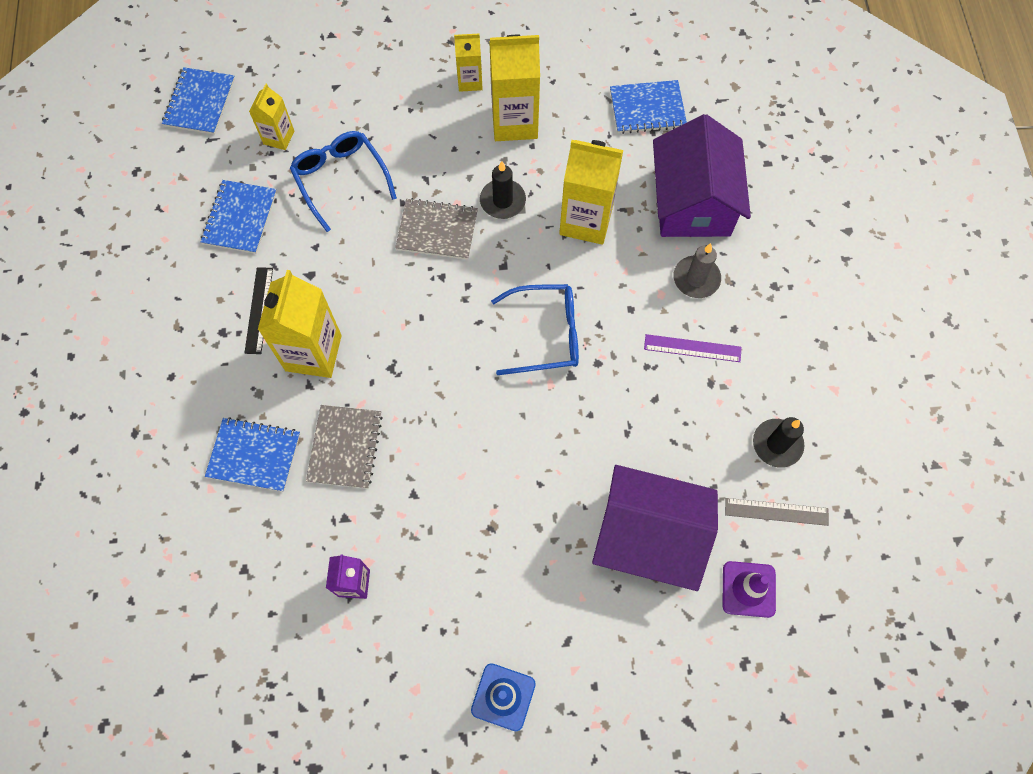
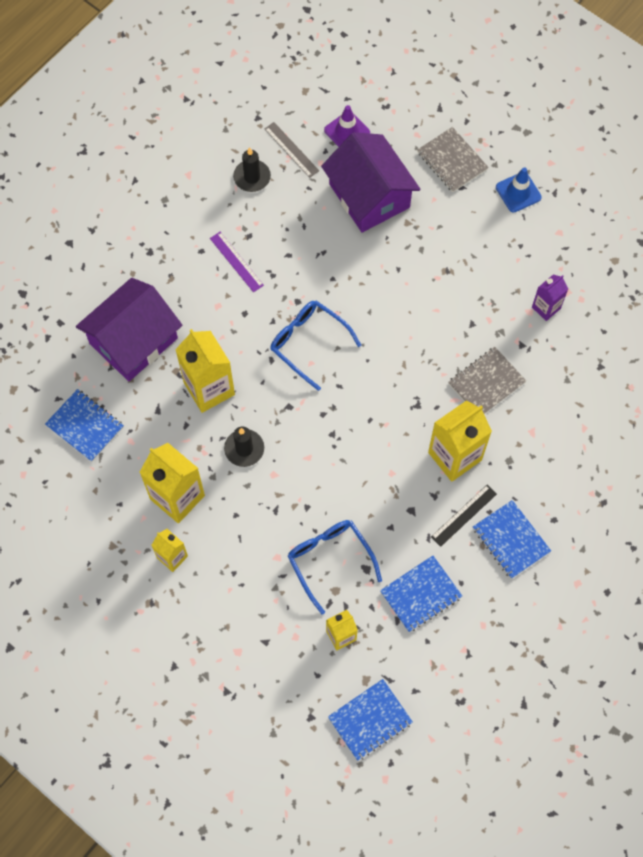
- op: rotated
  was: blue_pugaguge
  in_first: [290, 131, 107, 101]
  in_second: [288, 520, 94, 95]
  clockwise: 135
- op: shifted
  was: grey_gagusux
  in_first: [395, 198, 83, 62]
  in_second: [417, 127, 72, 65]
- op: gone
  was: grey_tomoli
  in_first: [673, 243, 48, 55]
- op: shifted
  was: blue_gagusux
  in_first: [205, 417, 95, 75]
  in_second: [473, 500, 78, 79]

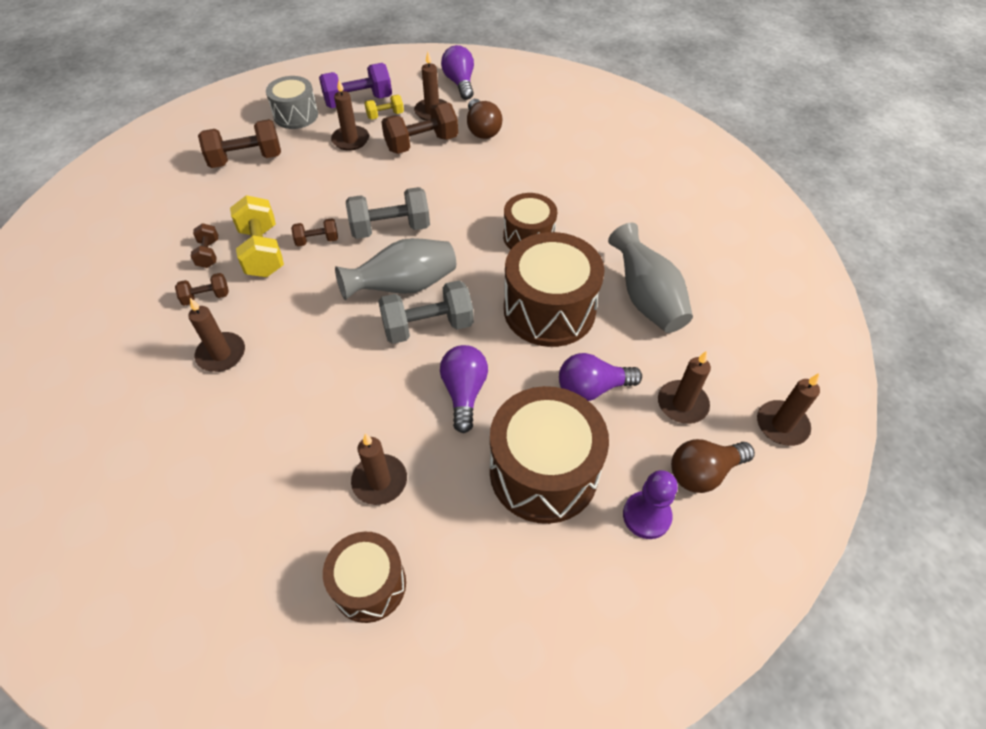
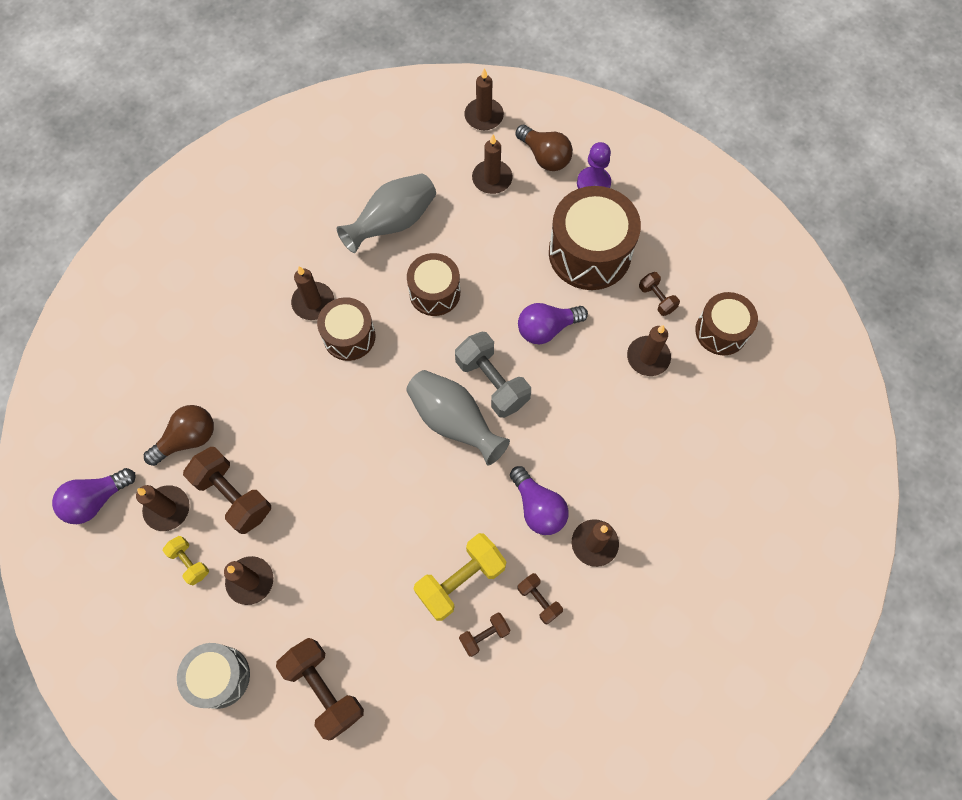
- op: gone
  was: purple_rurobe
  in_first: [319, 63, 73, 45]
- op: gone
  was: grey_rurobe
  in_first: [346, 187, 84, 52]
- op: shifted
  was: brown_rurobe
  in_first: [291, 218, 47, 28]
  in_second: [639, 272, 41, 44]
- op: scaled
  was: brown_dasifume
  in_first: [504, 232, 100, 115]
  in_second: [407, 253, 53, 63]
  ratio: 0.61
- op: shifted
  was: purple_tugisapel
  in_first: [559, 353, 83, 48]
  in_second: [510, 466, 59, 69]
- op: new
  now: brown_tomoli
  in_second: [291, 266, 43, 54]

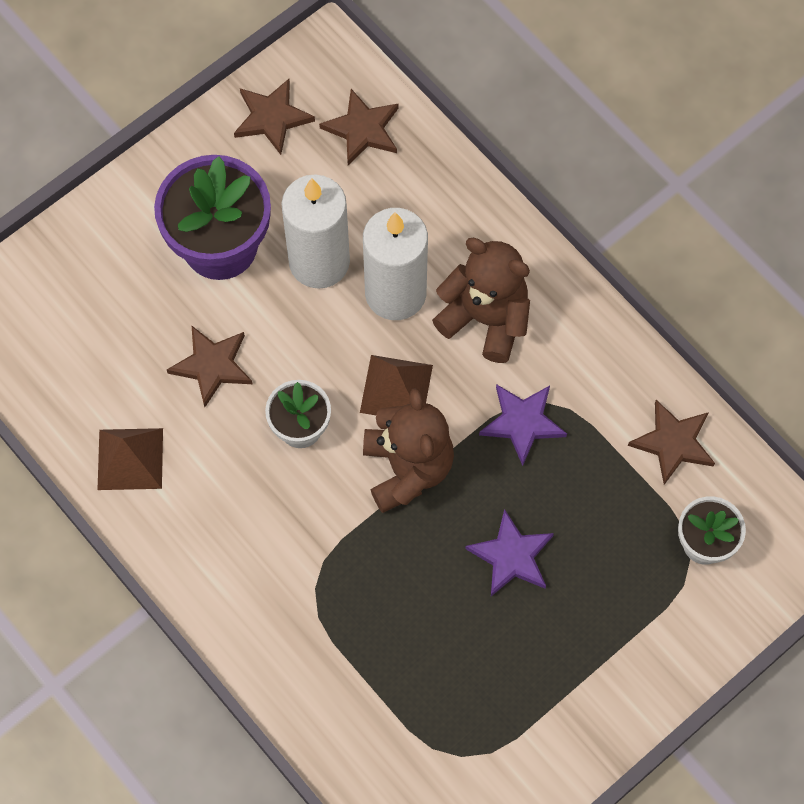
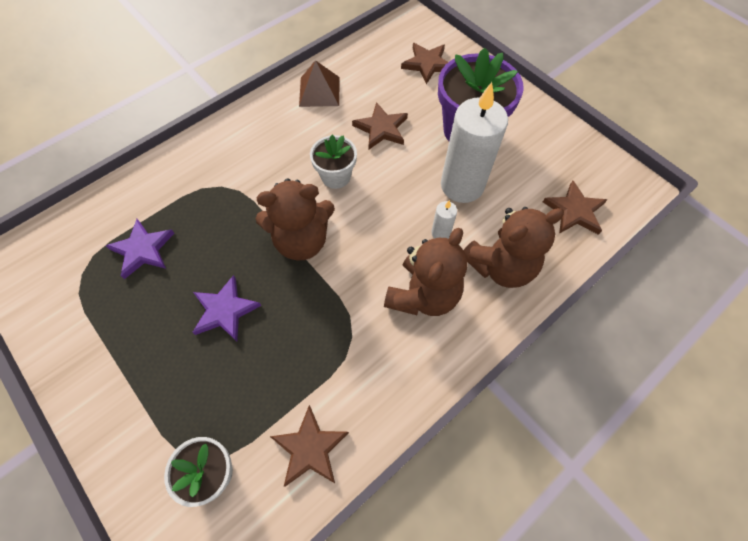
- op: shifted
  was: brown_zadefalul
  in_first: [234, 79, 81, 76]
  in_second: [401, 43, 47, 41]
- op: scaled
  was: white_tomoli
  in_first: [363, 208, 65, 112]
  in_second: [431, 200, 26, 38]
  ratio: 0.42
- op: gone
  was: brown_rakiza
  in_first: [360, 355, 73, 60]
- op: shifted
  was: purple_zadefalul
  in_first: [479, 384, 88, 82]
  in_second: [106, 219, 69, 60]
- op: new
  now: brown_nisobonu
  in_second: [464, 207, 100, 81]

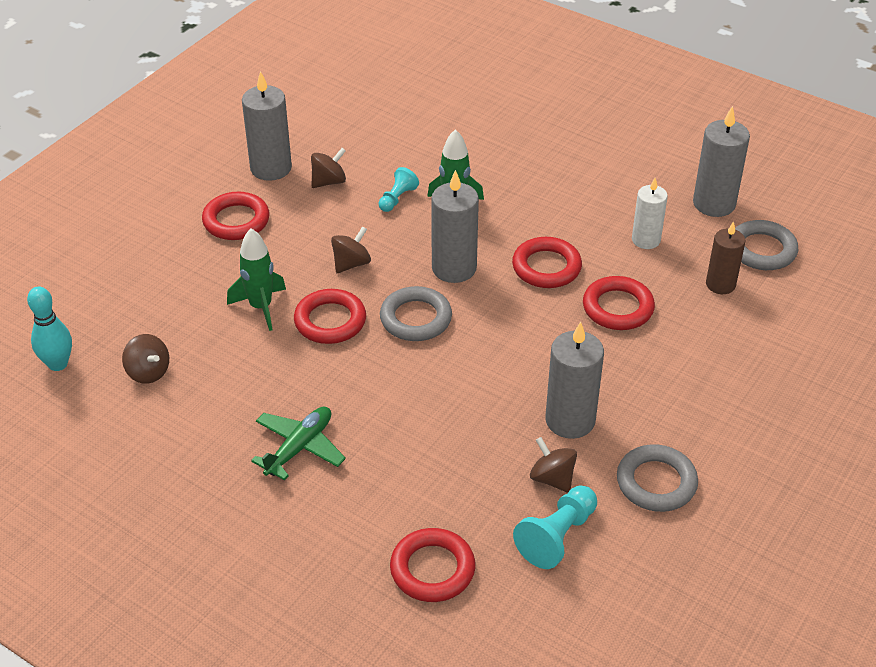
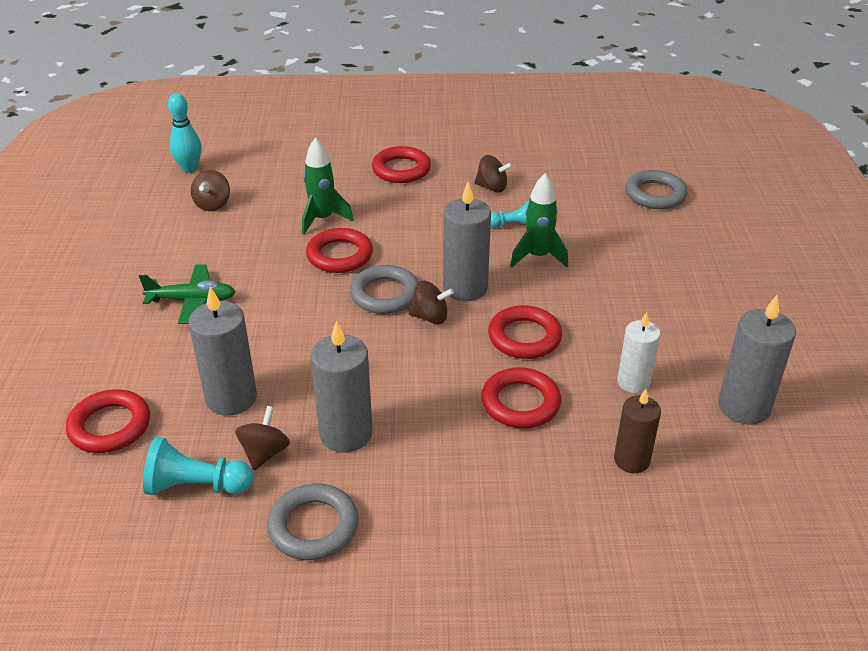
- op: shifted
  was: grey_tomoli
  in_first: [242, 71, 50, 110]
  in_second: [189, 286, 68, 130]
- op: shifted
  was: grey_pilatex
  in_first: [735, 220, 63, 50]
  in_second: [625, 170, 63, 39]
- op: shifted
  was: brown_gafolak
  in_first: [331, 226, 40, 47]
  in_second: [409, 281, 45, 43]

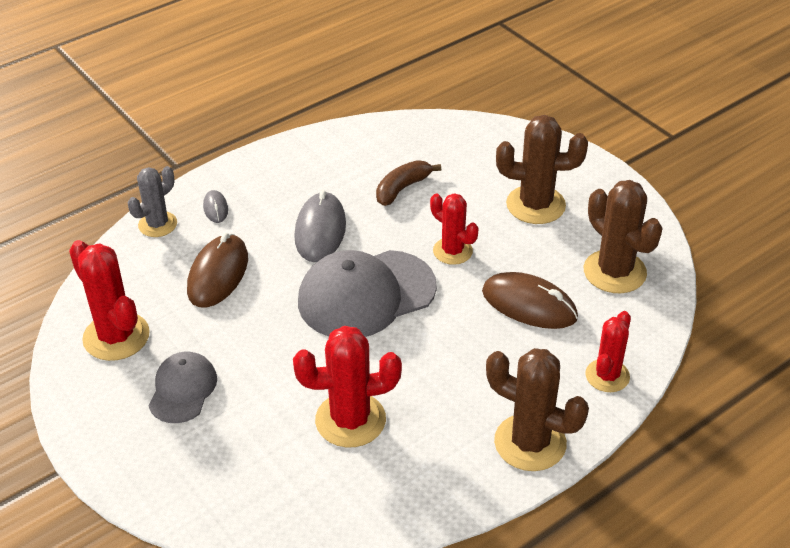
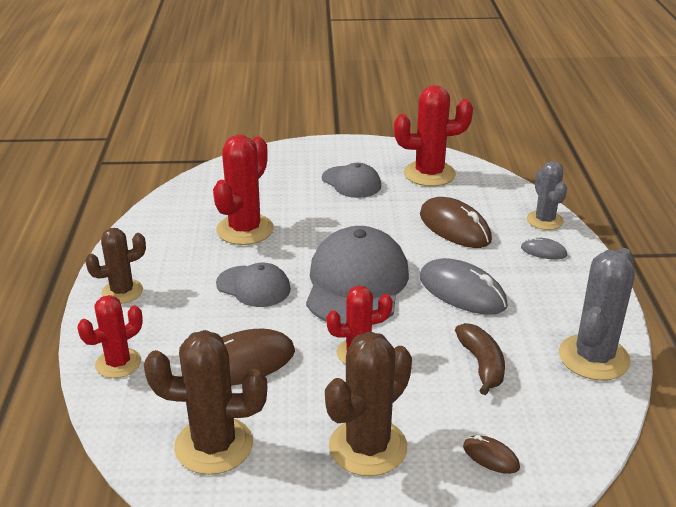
- op: rotated
  was: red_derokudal
  in_first: [585, 311, 46, 81]
  in_second: [77, 295, 66, 83]
  clockwise: 75
- op: scaled
  was: brown_derokudal
  in_first: [486, 348, 103, 123]
  in_second: [85, 228, 61, 76]
  ratio: 0.65
- op: new
  now: grey_derokudal
  in_second: [559, 248, 76, 133]
- op: new
  now: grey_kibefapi
  in_second: [216, 262, 75, 45]
- op: new
  now: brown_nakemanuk
  in_second: [463, 435, 57, 39]

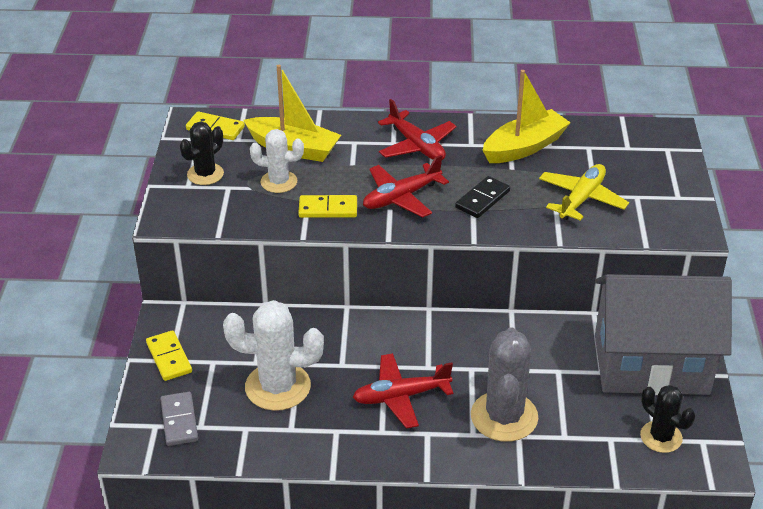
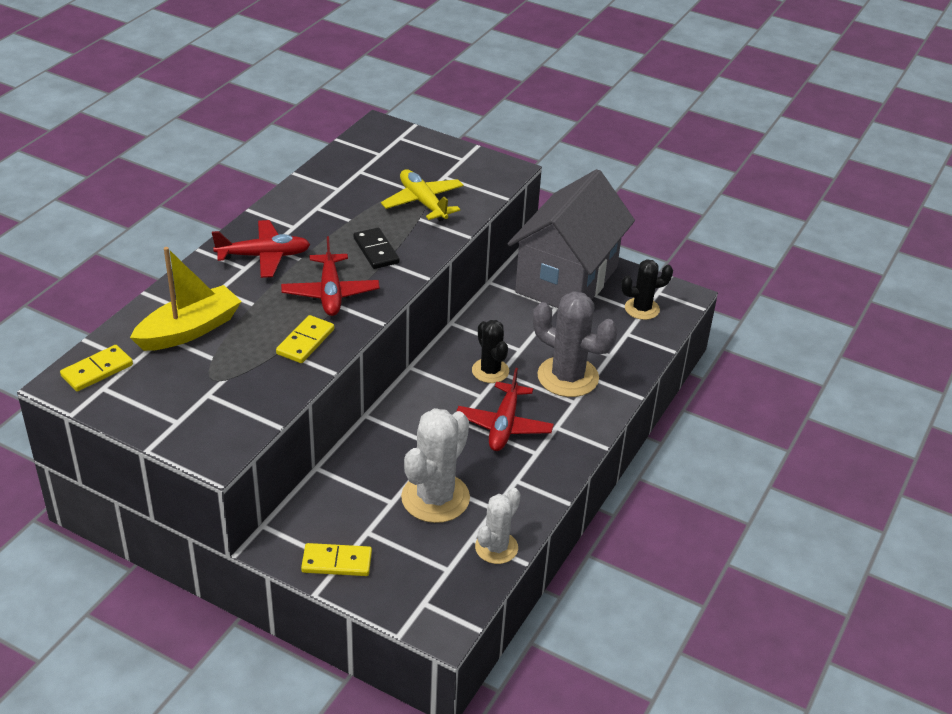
- op: gone
  was: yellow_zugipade
  in_first: [482, 70, 89, 93]
- op: shifted
  was: black_derokudal
  in_first: [180, 122, 44, 63]
  in_second: [472, 320, 37, 63]
- op: shifted
  was: white_derokudal
  in_first: [250, 129, 54, 64]
  in_second: [475, 488, 46, 76]
- op: gone
  was: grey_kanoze
  in_first: [160, 392, 38, 54]

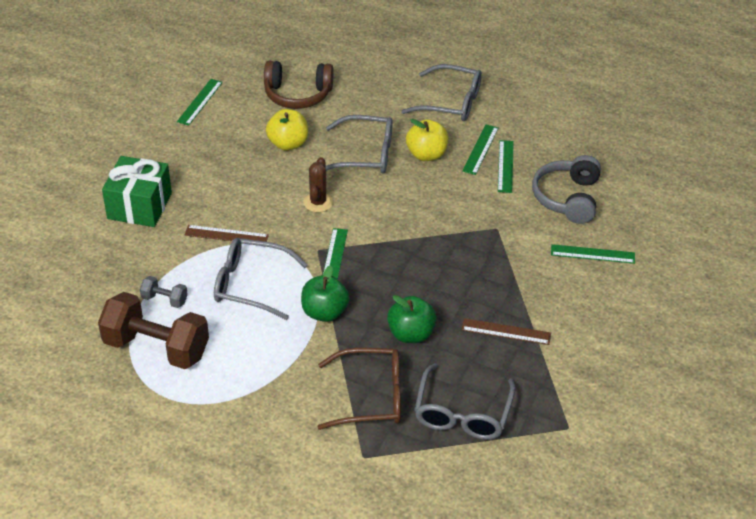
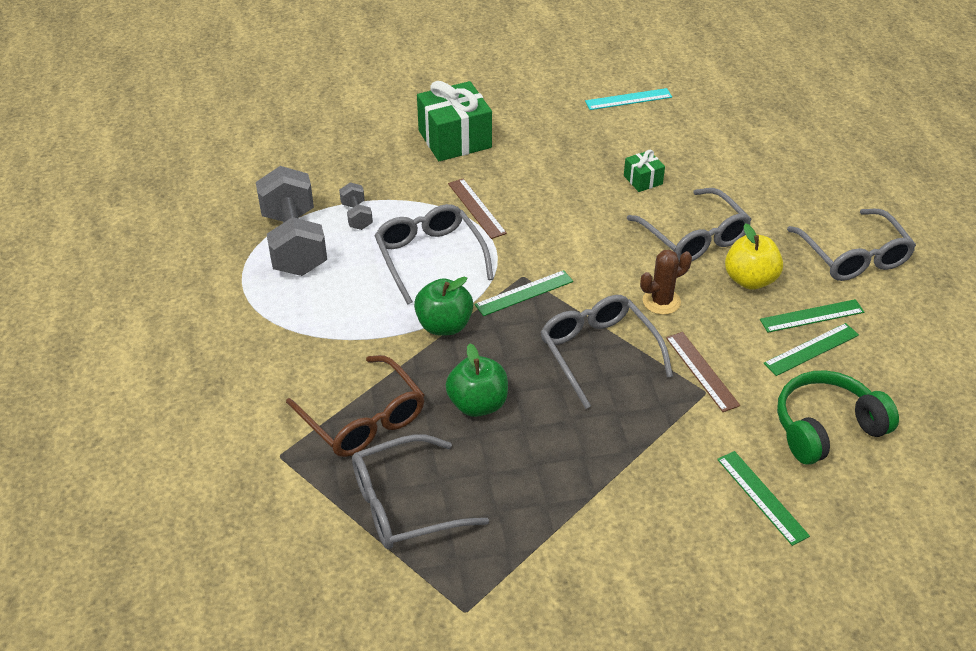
- op: gone
  was: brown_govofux
  in_first: [264, 61, 70, 48]
- op: repainted
  was: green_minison
  now: turquoise_minison
  in_first: [177, 79, 46, 46]
  in_second: [585, 88, 87, 22]
- op: swapped
  was: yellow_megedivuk
  now: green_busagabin
  in_first: [266, 109, 42, 42]
  in_second: [624, 150, 41, 42]
- op: repainted
  was: grey_govofux
  now: green_govofux
  in_first: [532, 155, 69, 69]
  in_second: [777, 370, 122, 95]
- op: shifted
  was: brown_derokudal
  in_first: [303, 157, 30, 55]
  in_second: [640, 250, 52, 65]
- op: repainted
  was: brown_rurobe
  now: grey_rurobe
  in_first: [98, 292, 111, 77]
  in_second: [256, 166, 71, 110]
- op: shifted
  was: brown_minison
  in_first: [461, 318, 90, 27]
  in_second: [666, 332, 74, 80]
- op: new
  now: grey_pugaguge
  in_second: [540, 295, 133, 114]

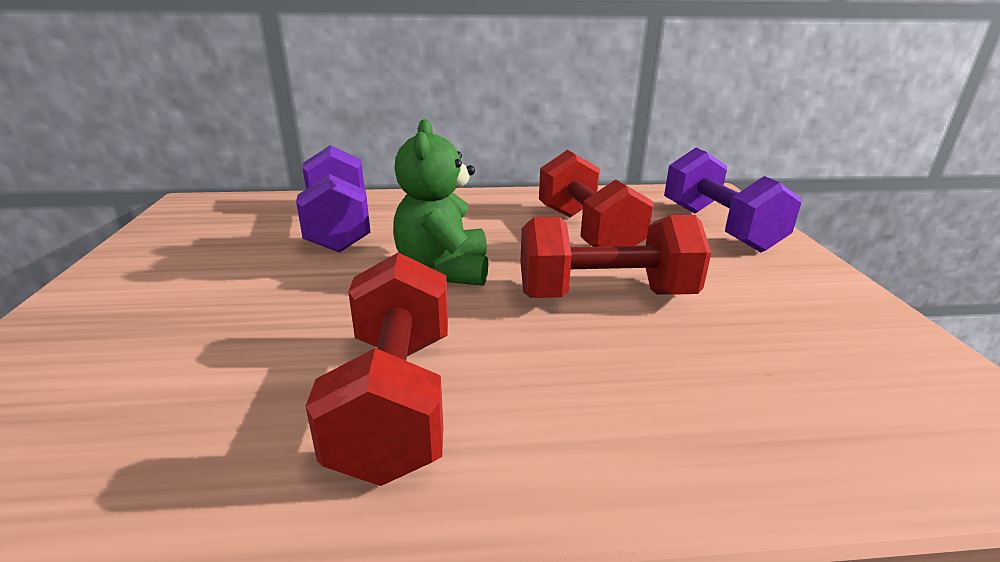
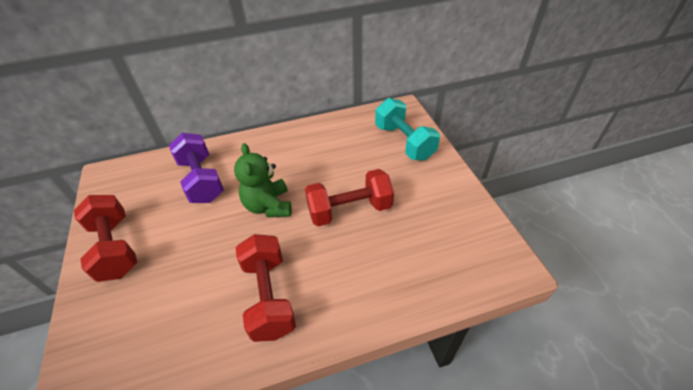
- op: repainted
  was: purple_rurobe
  now: turquoise_rurobe
  in_first: [664, 148, 137, 104]
  in_second: [375, 98, 65, 63]
- op: shifted
  was: red_rurobe
  in_first: [539, 150, 115, 97]
  in_second: [74, 195, 64, 87]

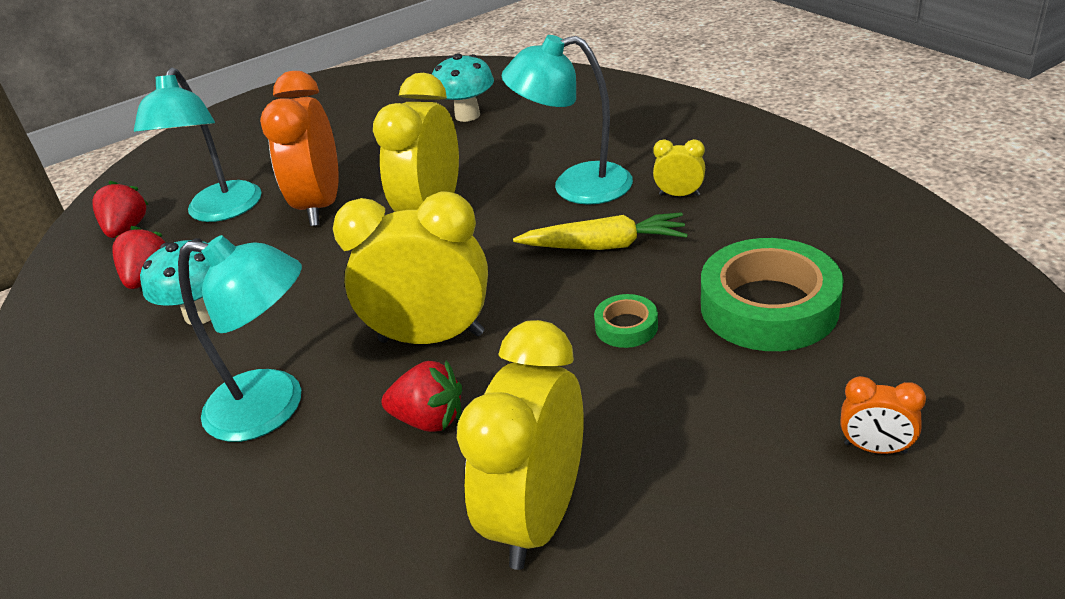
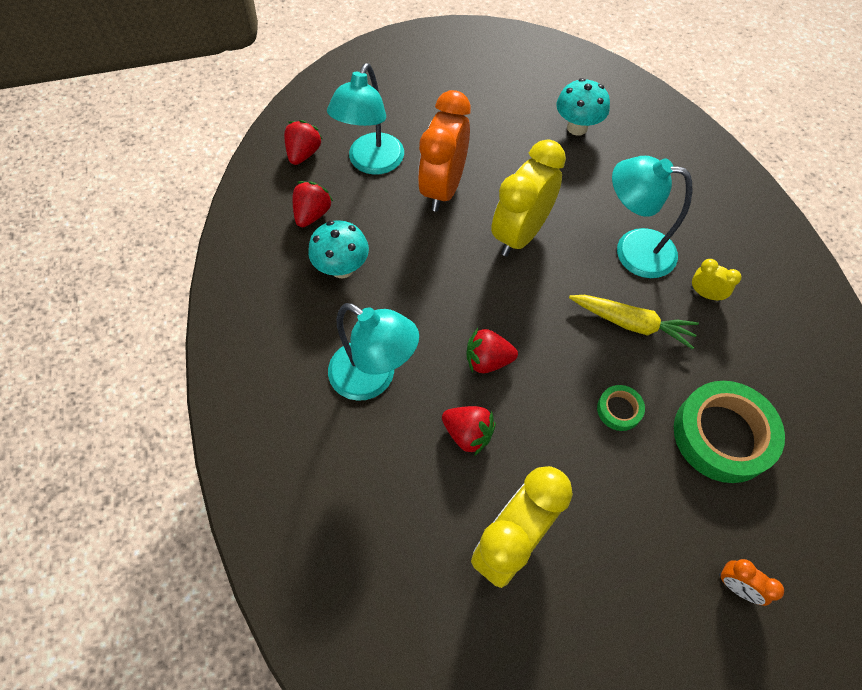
- op: swapped
  was: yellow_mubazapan
  now: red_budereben
  in_first: [333, 191, 155, 153]
  in_second: [466, 328, 52, 45]

